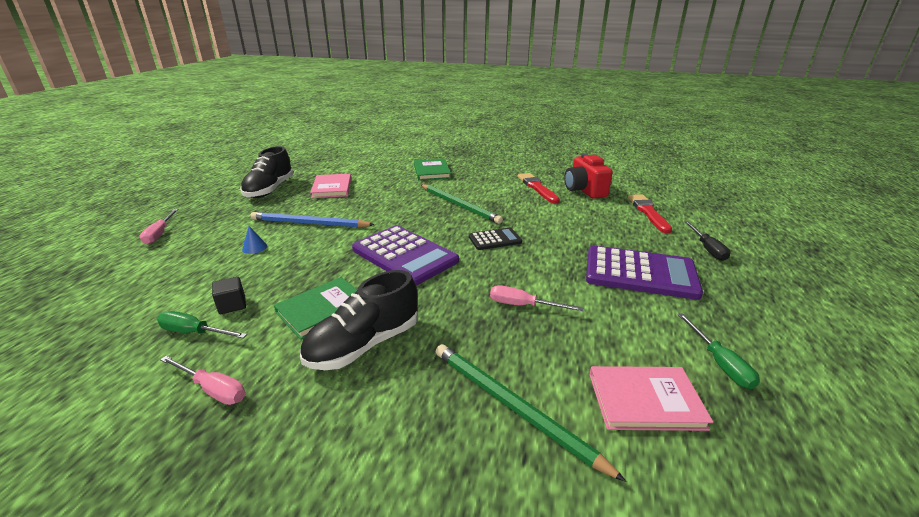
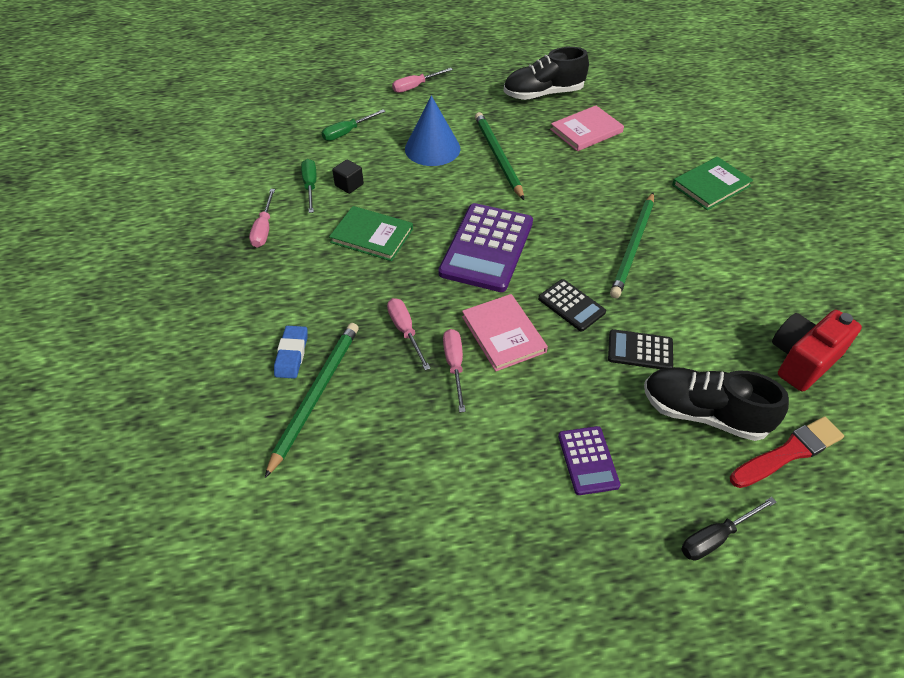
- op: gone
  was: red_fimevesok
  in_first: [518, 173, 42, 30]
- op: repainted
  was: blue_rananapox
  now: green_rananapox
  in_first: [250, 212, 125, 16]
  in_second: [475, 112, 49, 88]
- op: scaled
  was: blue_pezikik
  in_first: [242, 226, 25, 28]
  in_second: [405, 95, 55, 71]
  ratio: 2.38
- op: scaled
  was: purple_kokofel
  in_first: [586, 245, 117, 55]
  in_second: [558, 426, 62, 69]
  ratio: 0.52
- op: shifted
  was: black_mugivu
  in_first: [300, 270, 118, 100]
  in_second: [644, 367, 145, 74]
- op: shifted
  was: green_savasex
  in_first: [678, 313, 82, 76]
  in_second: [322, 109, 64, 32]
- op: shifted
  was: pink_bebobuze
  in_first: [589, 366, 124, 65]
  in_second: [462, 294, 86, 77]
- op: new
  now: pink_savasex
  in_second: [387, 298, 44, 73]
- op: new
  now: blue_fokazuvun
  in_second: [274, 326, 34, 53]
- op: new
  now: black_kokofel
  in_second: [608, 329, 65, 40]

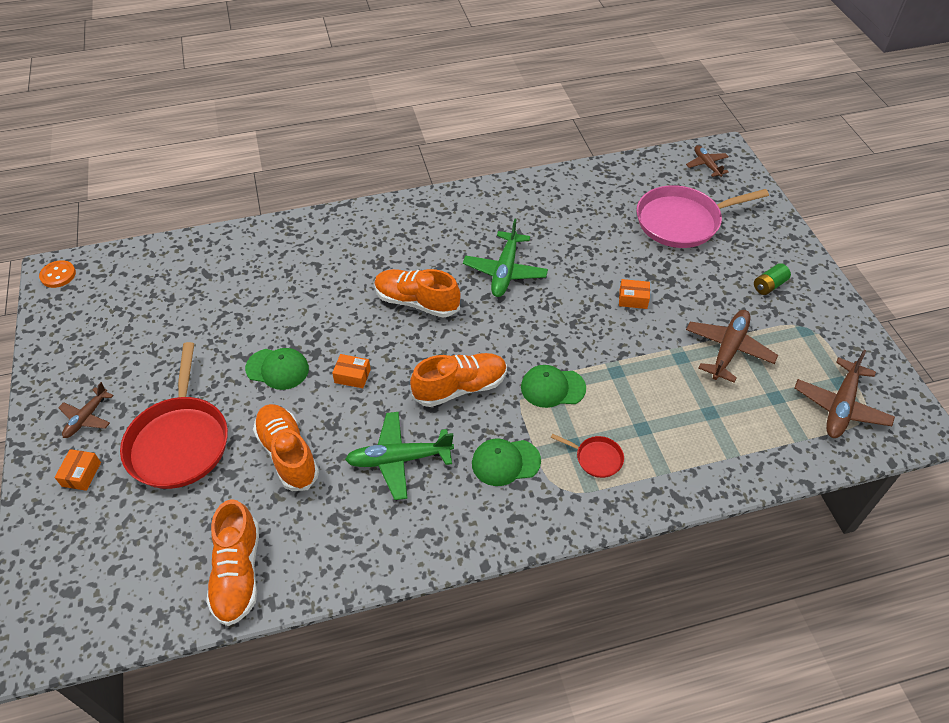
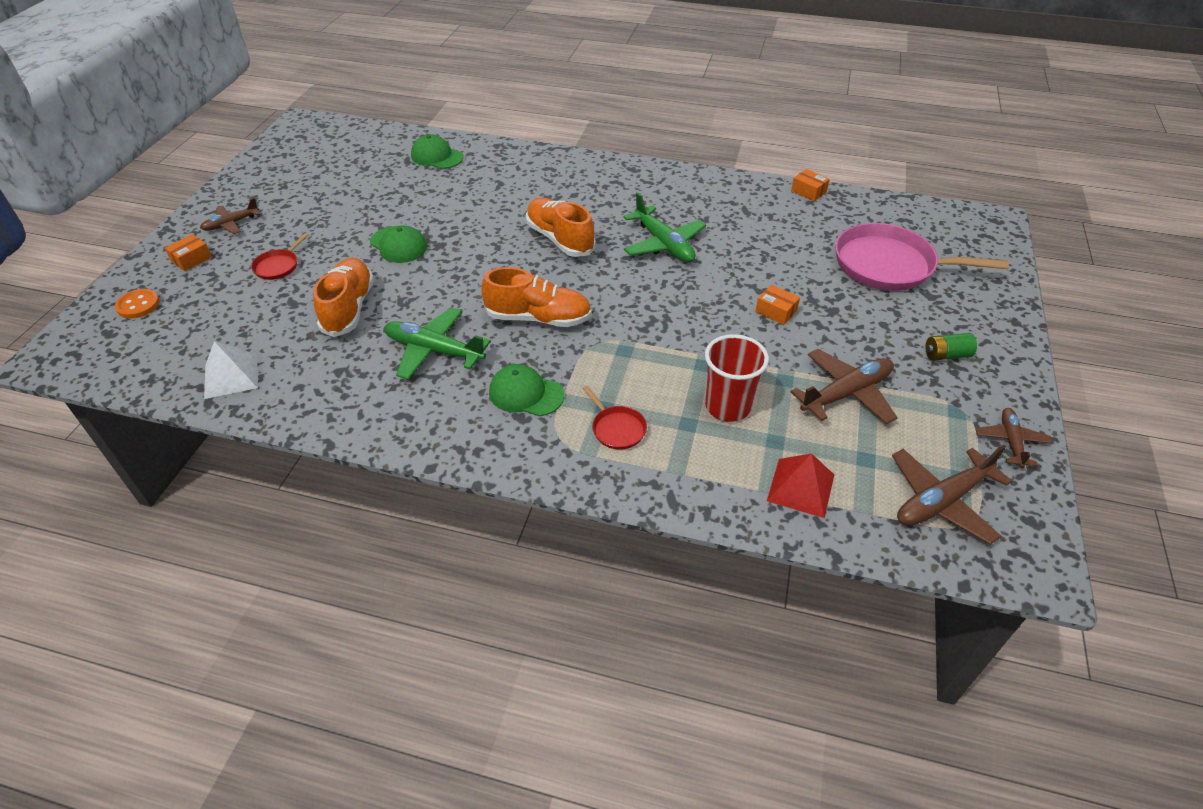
- op: shifted
  was: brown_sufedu
  in_first: [686, 145, 43, 32]
  in_second: [975, 408, 78, 60]
- op: rotated
  was: green_sufedu
  in_first: [463, 218, 85, 79]
  in_second: [623, 192, 83, 71]
  clockwise: -75
- op: shifted
  was: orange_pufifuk
  in_first: [39, 260, 37, 28]
  in_second: [115, 289, 45, 30]
- op: scaled
  was: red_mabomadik
  in_first: [120, 342, 108, 147]
  in_second: [251, 233, 58, 47]
  ratio: 0.45
- op: shifted
  was: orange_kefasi
  in_first: [332, 354, 39, 34]
  in_second: [791, 169, 39, 32]
- op: shifted
  was: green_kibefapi
  in_first: [521, 365, 65, 43]
  in_second: [411, 134, 53, 35]
- op: swapped
  was: orange_mugivu
  now: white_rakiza
  in_first: [206, 499, 53, 127]
  in_second: [204, 341, 54, 58]
- op: new
  now: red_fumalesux
  in_second: [705, 334, 64, 88]
- op: new
  now: red_rakiza
  in_second: [767, 454, 67, 64]

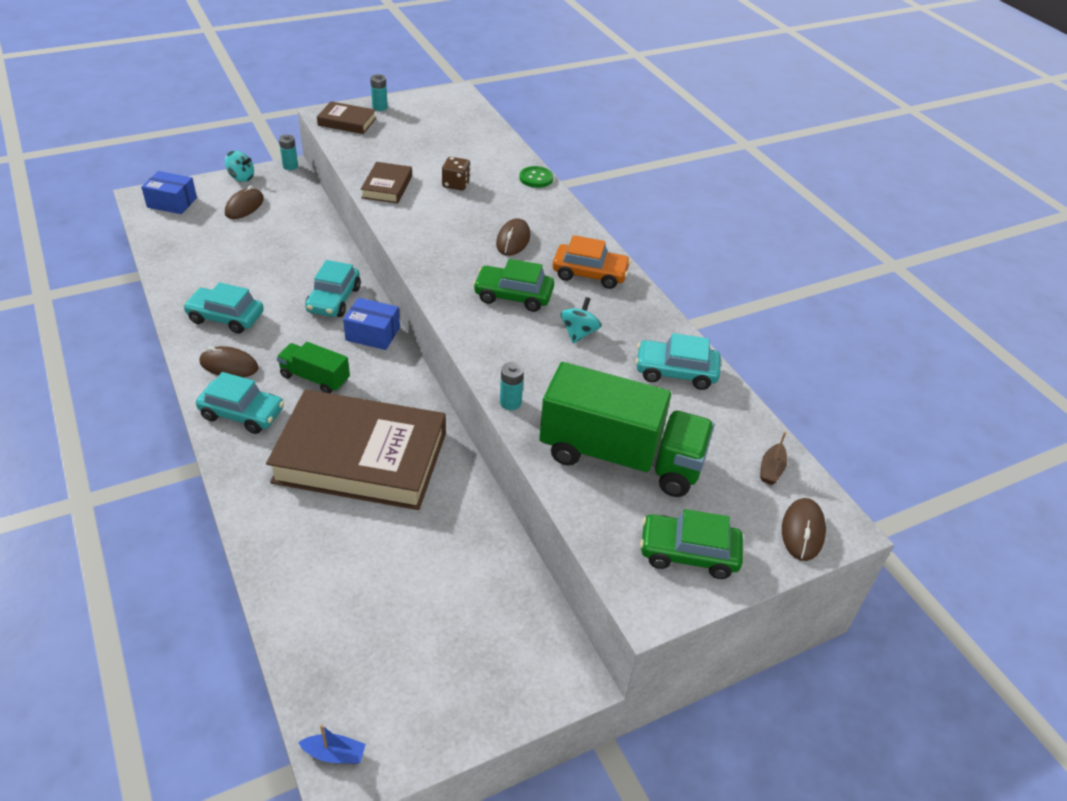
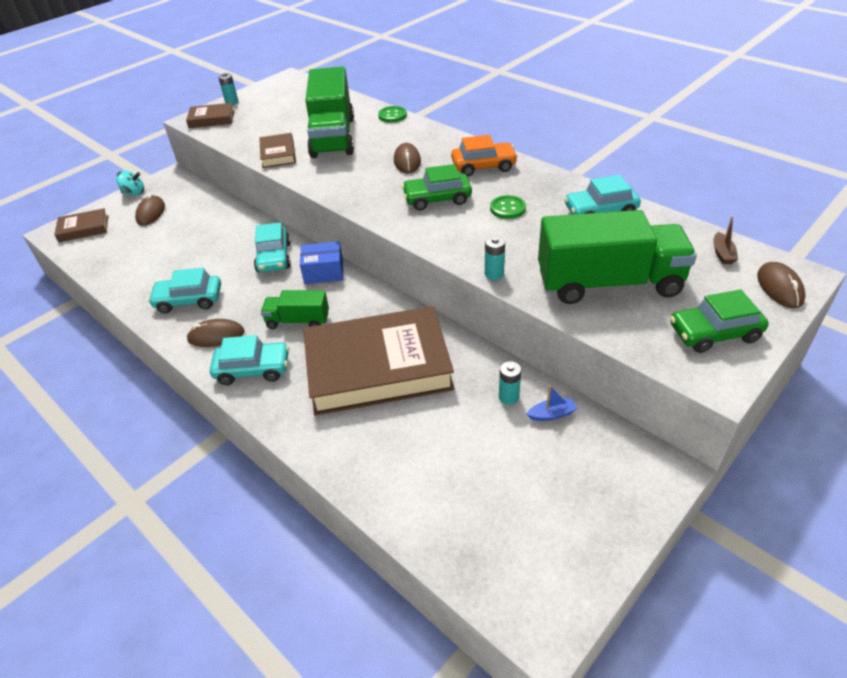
- op: shifted
  was: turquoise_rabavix
  in_first: [279, 135, 19, 35]
  in_second: [499, 361, 22, 44]
- op: swapped
  was: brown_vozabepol
  now: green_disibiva
  in_first: [442, 157, 29, 34]
  in_second: [305, 67, 49, 91]
- op: swapped
  was: blue_kefasi
  now: brown_bebobuze
  in_first: [141, 171, 56, 43]
  in_second: [54, 208, 54, 34]
- op: swapped
  was: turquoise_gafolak
  now: green_pufifuk
  in_first: [561, 297, 40, 47]
  in_second: [490, 195, 36, 24]
- op: shifted
  was: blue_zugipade
  in_first: [298, 725, 68, 39]
  in_second: [527, 386, 50, 35]

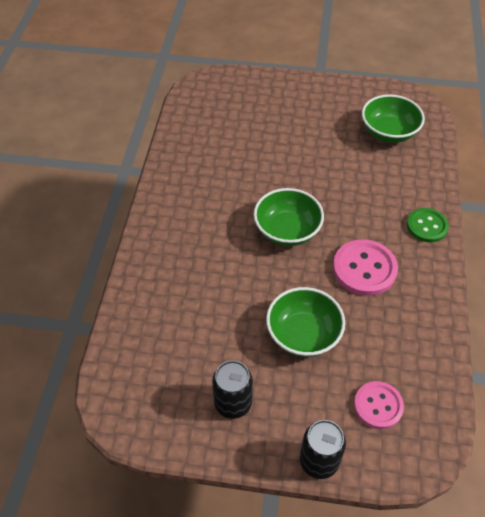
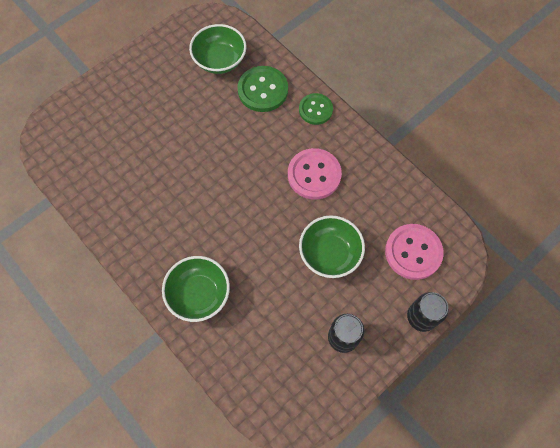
- op: shifted
  was: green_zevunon
  in_first: [254, 188, 70, 58]
  in_second: [162, 256, 68, 66]
- op: scaled
  was: pink_pufifuk
  in_first: [354, 381, 50, 48]
  in_second: [385, 224, 59, 56]
  ratio: 1.5
- op: new
  now: green_pufifuk
  in_second: [237, 66, 51, 46]

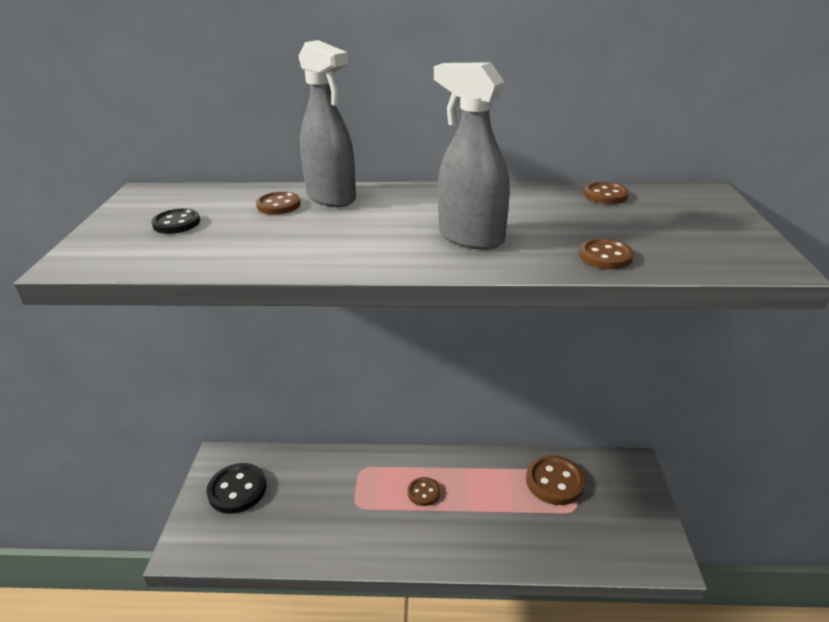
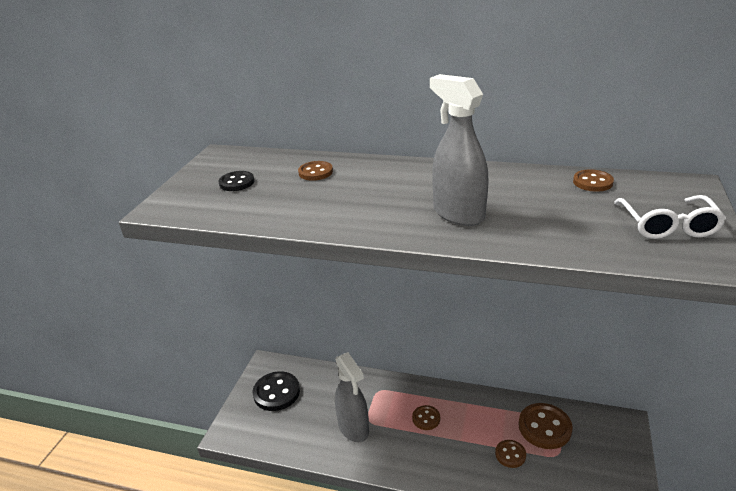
- op: shifted
  was: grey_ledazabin
  in_first: [298, 40, 58, 167]
  in_second: [335, 352, 34, 90]
- op: shifted
  was: brown_pufifuk
  in_first: [579, 239, 55, 30]
  in_second: [495, 440, 31, 28]
- op: new
  now: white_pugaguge
  in_second: [614, 195, 112, 44]

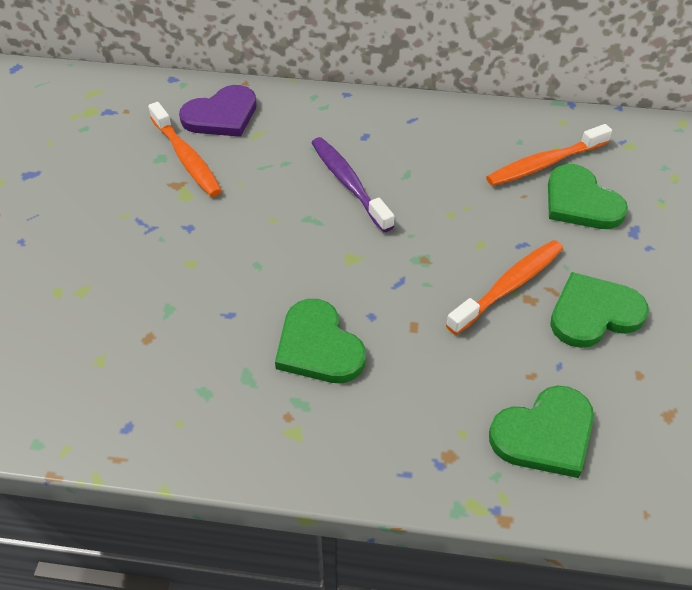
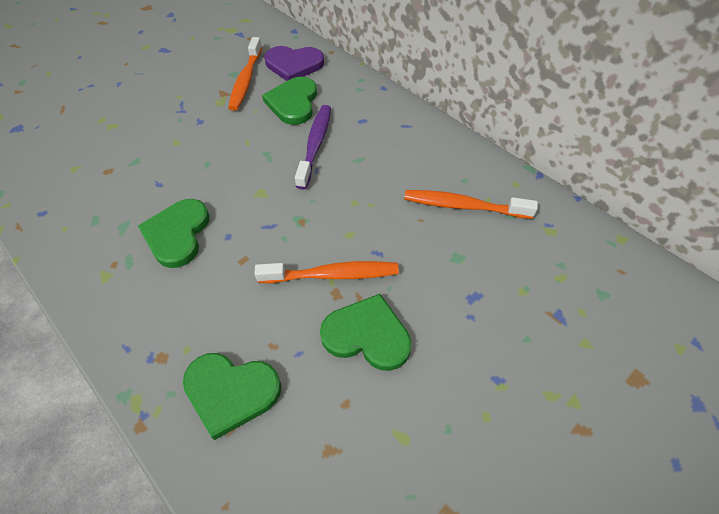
- op: shifted
  was: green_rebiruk
  in_first: [548, 164, 80, 65]
  in_second: [262, 77, 55, 48]

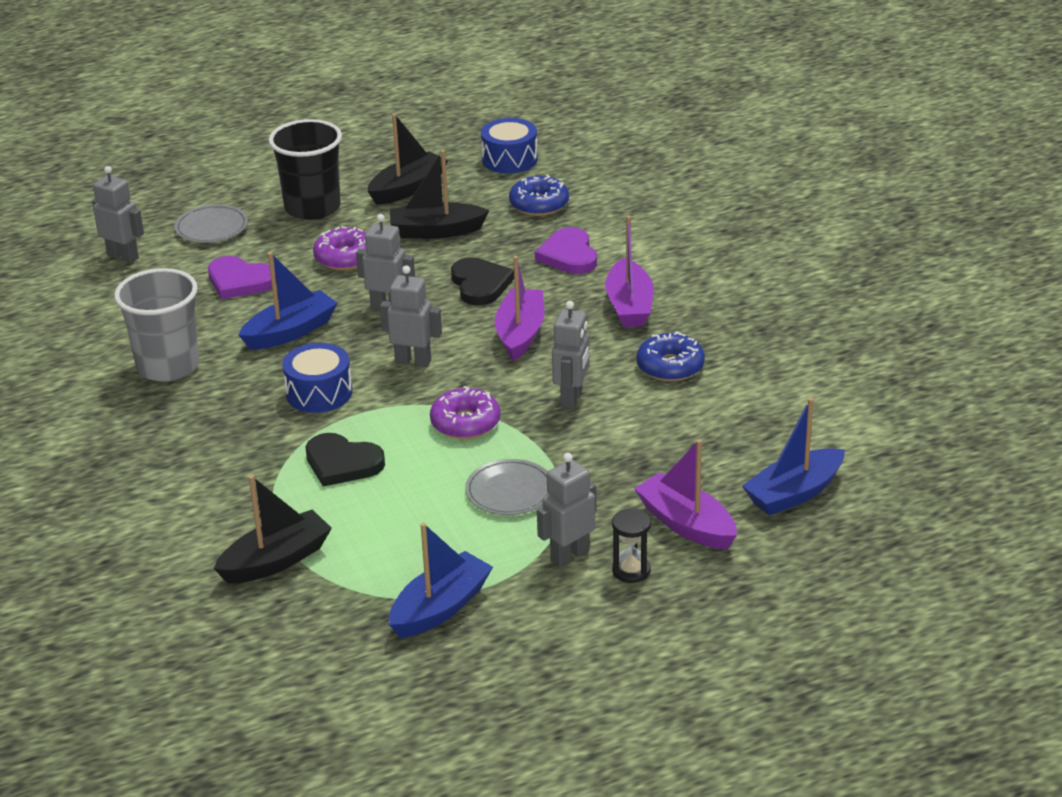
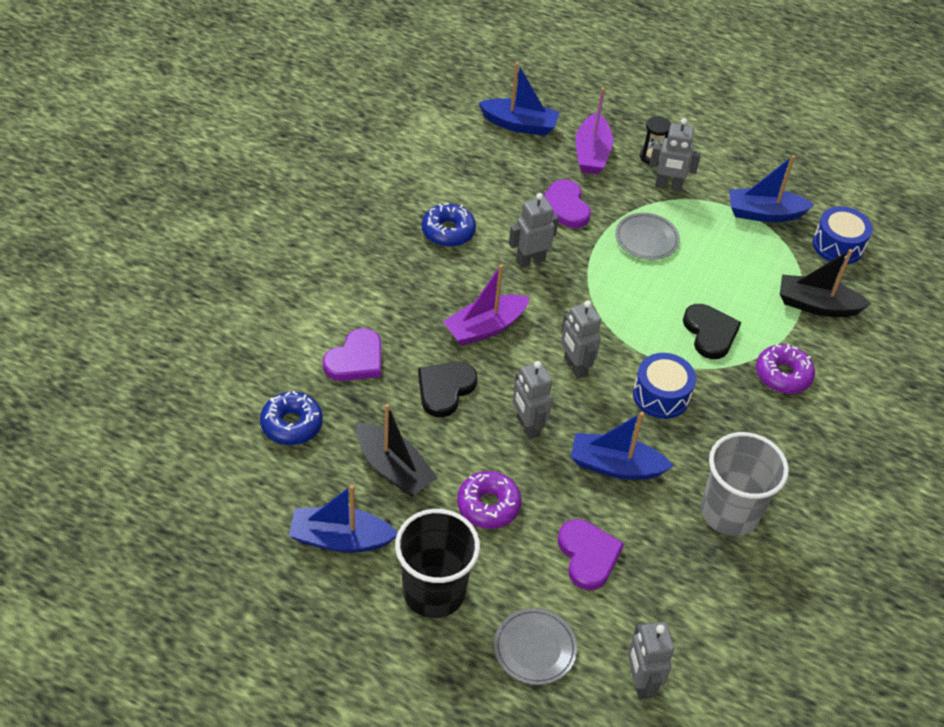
- op: repainted
  was: black_zugipade
  now: blue_zugipade
  in_first: [368, 114, 81, 91]
  in_second: [289, 484, 108, 69]
- op: shifted
  was: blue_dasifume
  in_first: [481, 118, 57, 56]
  in_second: [813, 206, 60, 58]
- op: gone
  was: purple_zugipade
  in_first: [605, 215, 49, 112]
- op: shifted
  was: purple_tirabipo
  in_first: [430, 386, 71, 53]
  in_second: [756, 344, 59, 50]
- op: new
  now: purple_rebiruk
  in_second: [543, 179, 48, 49]

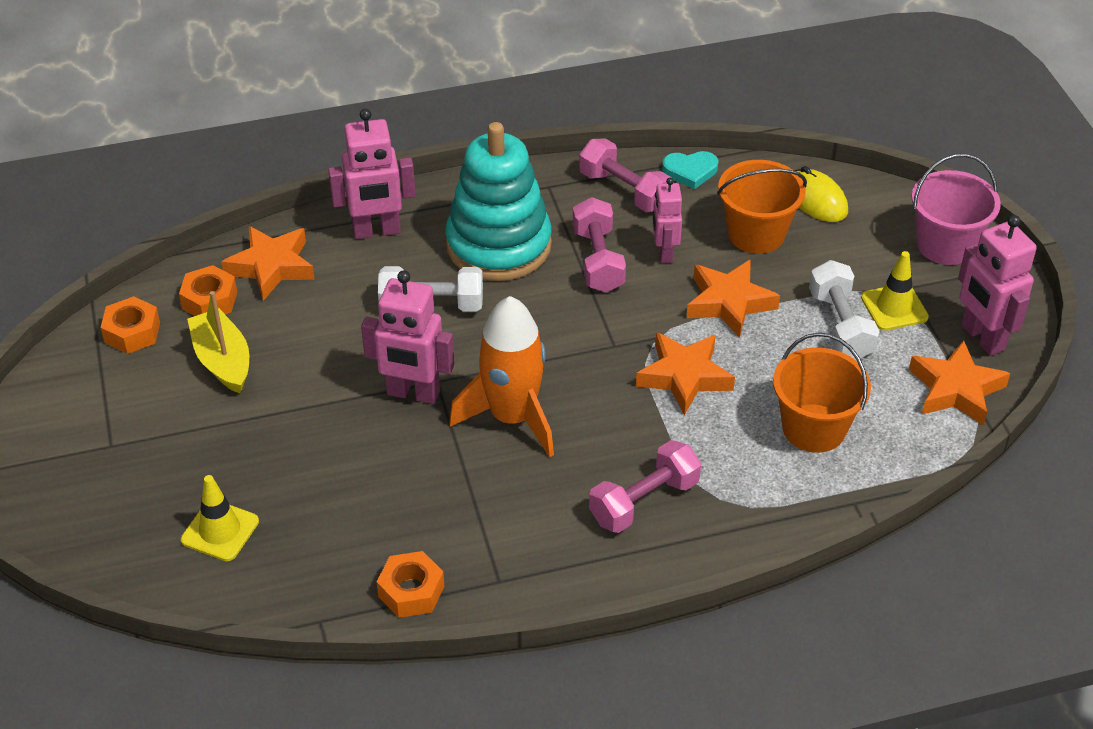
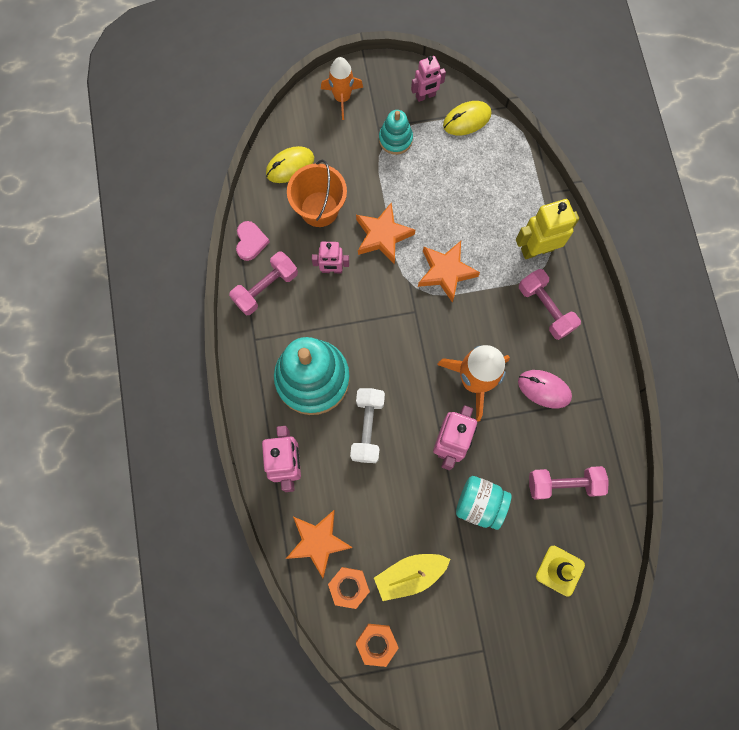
- op: repainted
  was: turquoise_rebiruk
  now: pink_rebiruk
  in_first: [662, 151, 56, 38]
  in_second: [236, 221, 34, 40]
- op: swapped
  was: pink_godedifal
  now: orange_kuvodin
  in_first: [912, 154, 89, 111]
  in_second: [321, 57, 42, 63]
- op: shifted
  was: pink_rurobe
  in_first: [573, 197, 53, 96]
  in_second: [529, 466, 80, 34]
- op: scaled
  was: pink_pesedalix
  in_first: [958, 215, 79, 141]
  in_second: [411, 56, 35, 46]
  ratio: 0.63
- op: swapped
  was: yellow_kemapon
  now: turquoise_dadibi
  in_first: [861, 251, 68, 80]
  in_second: [379, 110, 34, 45]
- op: gone
  was: white_rurobe
  in_first: [809, 260, 70, 100]
- op: gone
  was: orange_godedifal
  in_first: [773, 332, 98, 121]
- op: swapped
  was: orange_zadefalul
  now: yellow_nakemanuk
  in_first: [909, 340, 101, 86]
  in_second: [443, 101, 48, 34]
- op: gone
  was: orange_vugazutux
  in_first: [377, 551, 67, 67]
- op: new
  now: yellow_pesedalix
  in_second: [516, 199, 63, 60]
- op: new
  now: pink_nakemanuk
  in_second: [518, 370, 54, 38]
- op: new
  now: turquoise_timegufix
  in_second: [456, 476, 56, 54]

